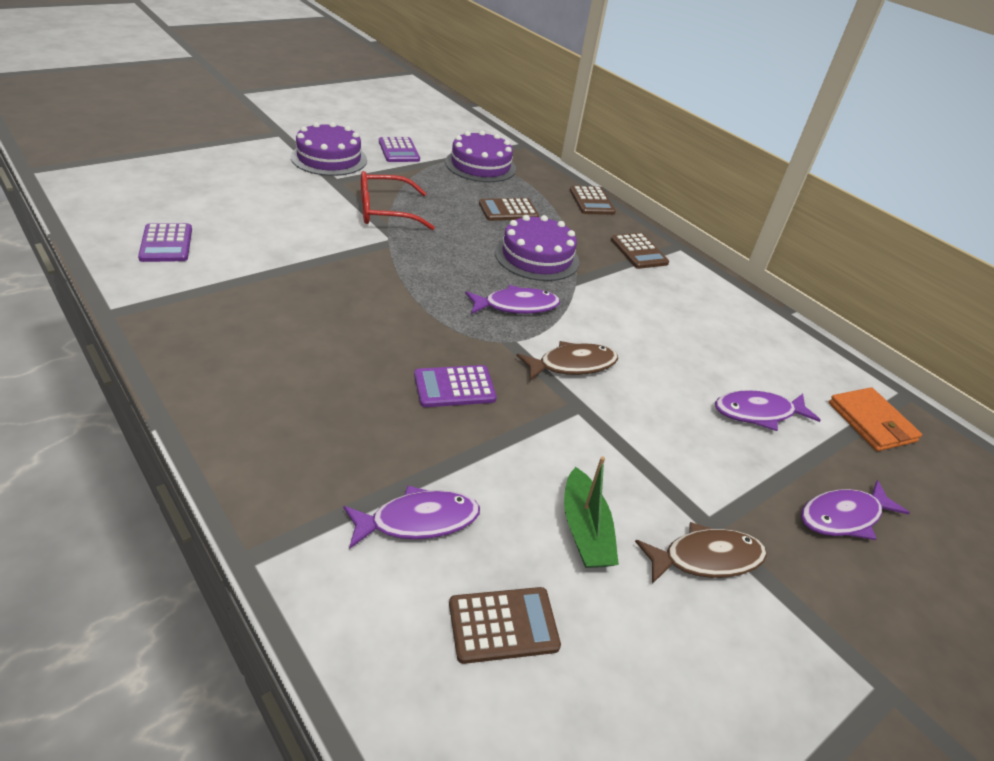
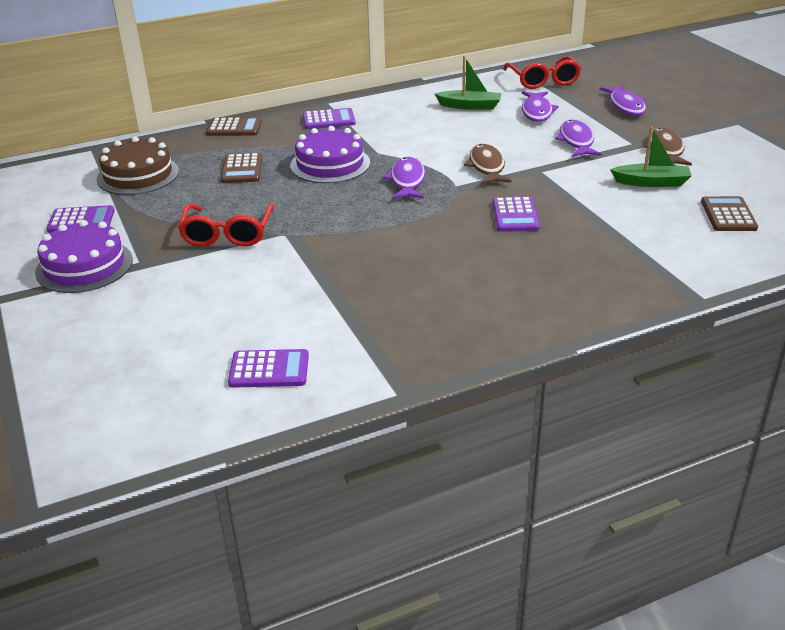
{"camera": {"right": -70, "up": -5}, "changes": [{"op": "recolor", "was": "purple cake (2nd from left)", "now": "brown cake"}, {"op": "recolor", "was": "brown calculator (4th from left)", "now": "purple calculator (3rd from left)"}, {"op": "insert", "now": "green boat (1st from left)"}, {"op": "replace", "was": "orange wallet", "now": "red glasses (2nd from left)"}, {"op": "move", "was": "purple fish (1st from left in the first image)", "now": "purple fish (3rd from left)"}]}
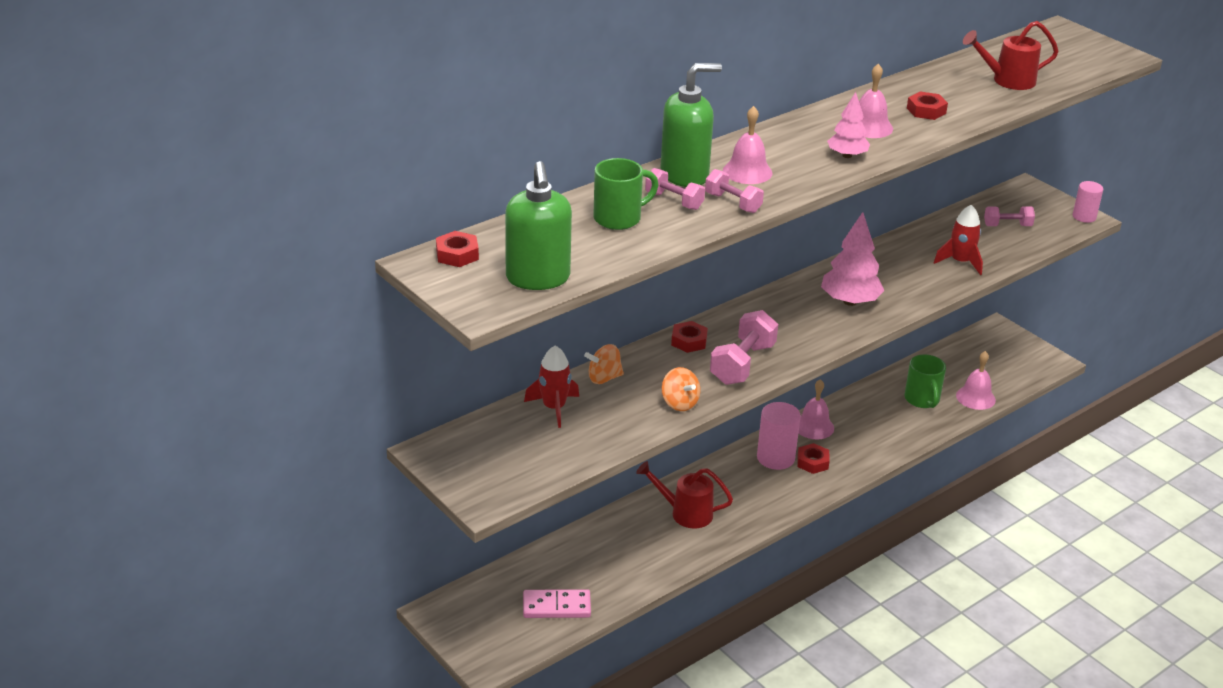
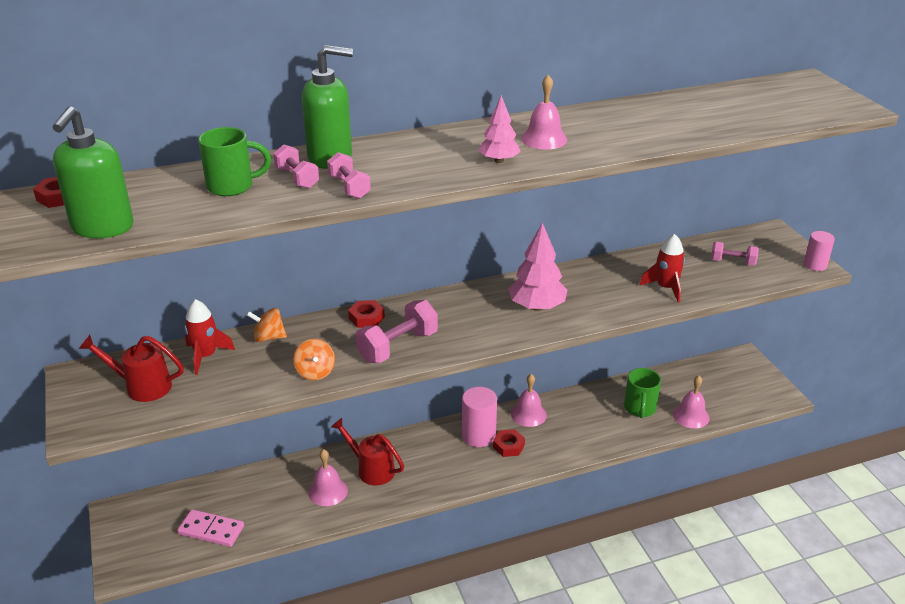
{"camera": {"right": 20, "up": 0}, "changes": [{"op": "move", "was": "red watering can (2nd from left in the first image)", "now": "red watering can (1st from left)"}, {"op": "move", "was": "pink bell (1st from left)"}, {"op": "delete", "was": "red nut (4th from left)"}]}
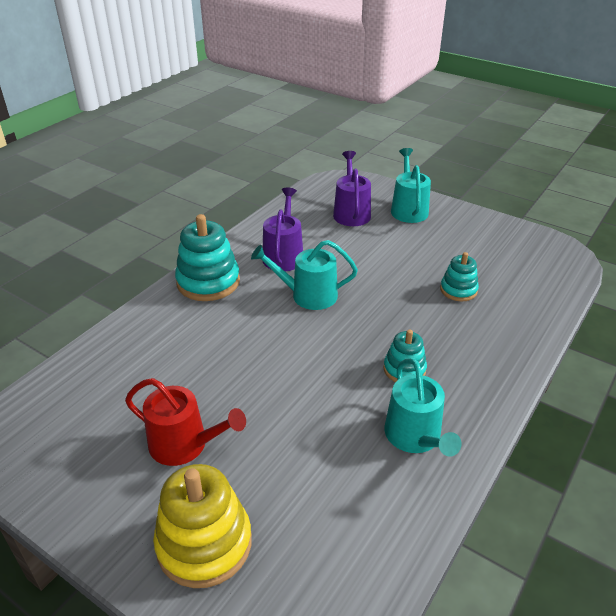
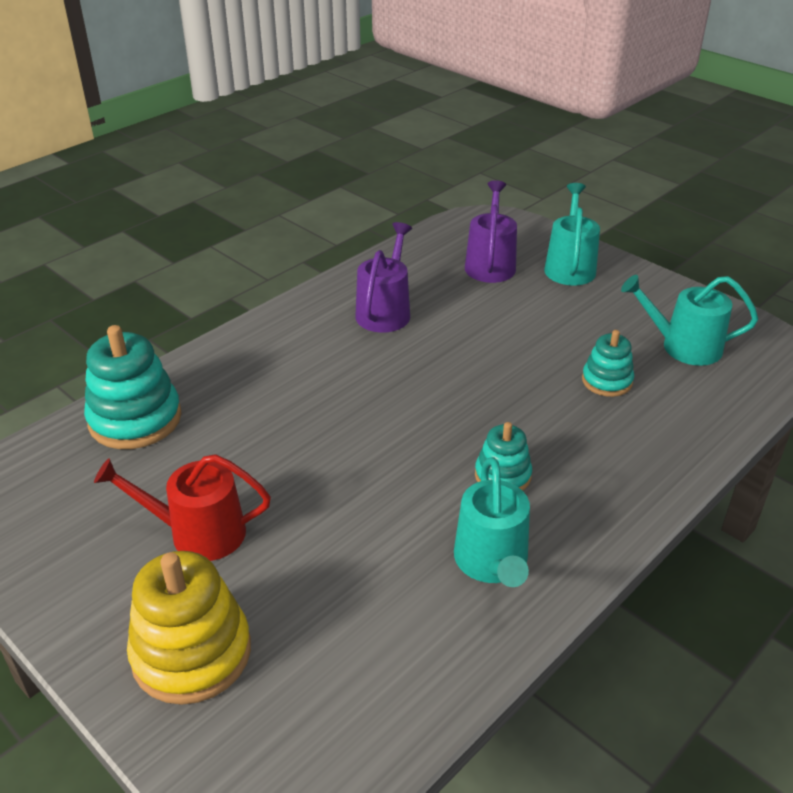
{"camera": {"right": 10, "up": 0}, "changes": [{"op": "move", "was": "turquoise stacking toy (1st from left)"}, {"op": "rotate", "was": "red watering can", "clockwise": 150}, {"op": "move", "was": "turquoise watering can (1st from left in the first image)", "now": "turquoise watering can (3rd from left)"}]}
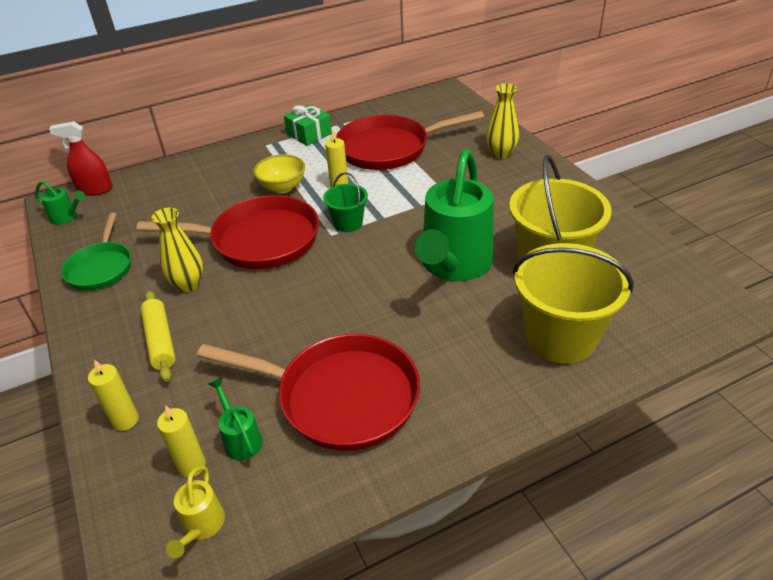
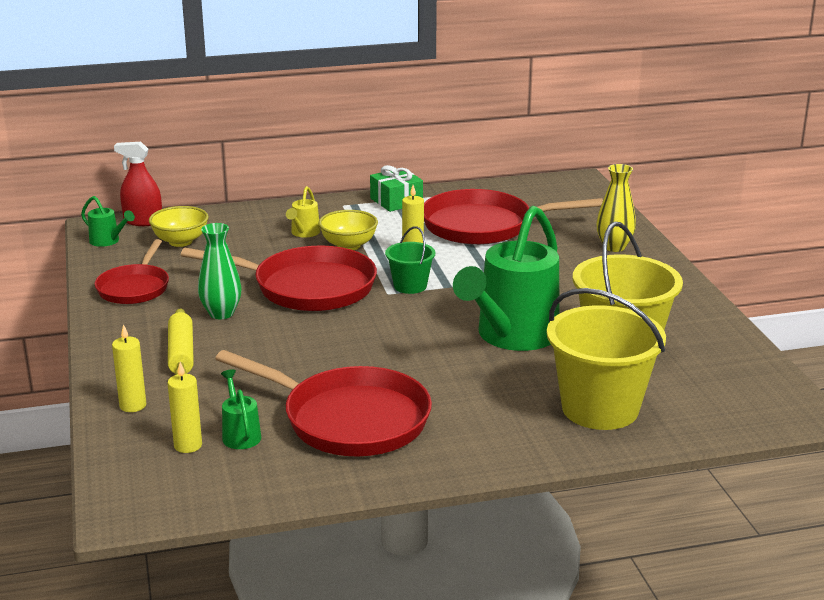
{"camera": {"right": 10, "up": -15}, "changes": [{"op": "recolor", "was": "green pan", "now": "red pan (1st from left)"}, {"op": "insert", "now": "yellow bowl (1st from left)"}, {"op": "recolor", "was": "yellow vase (1st from left)", "now": "green vase"}, {"op": "move", "was": "yellow watering can"}]}
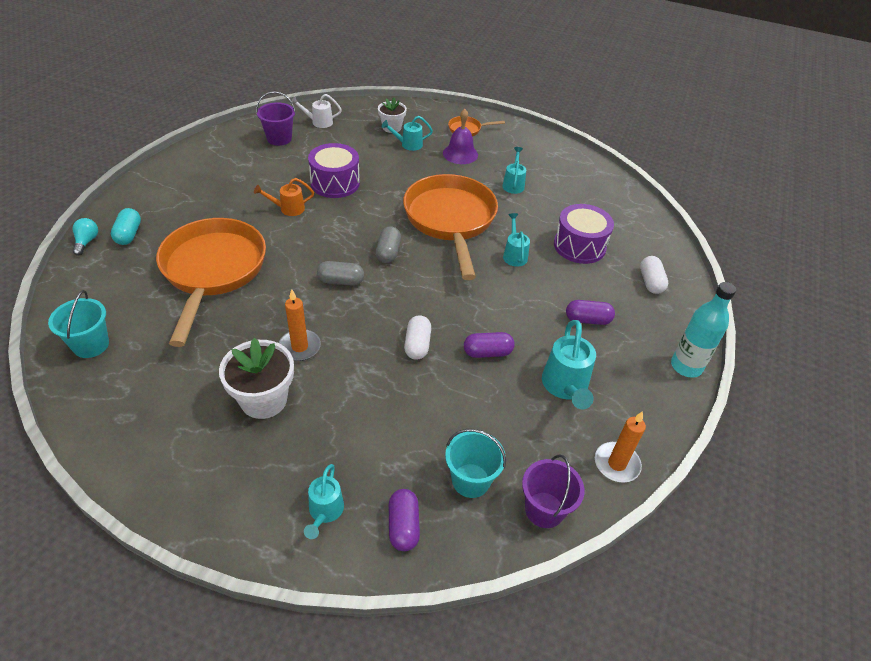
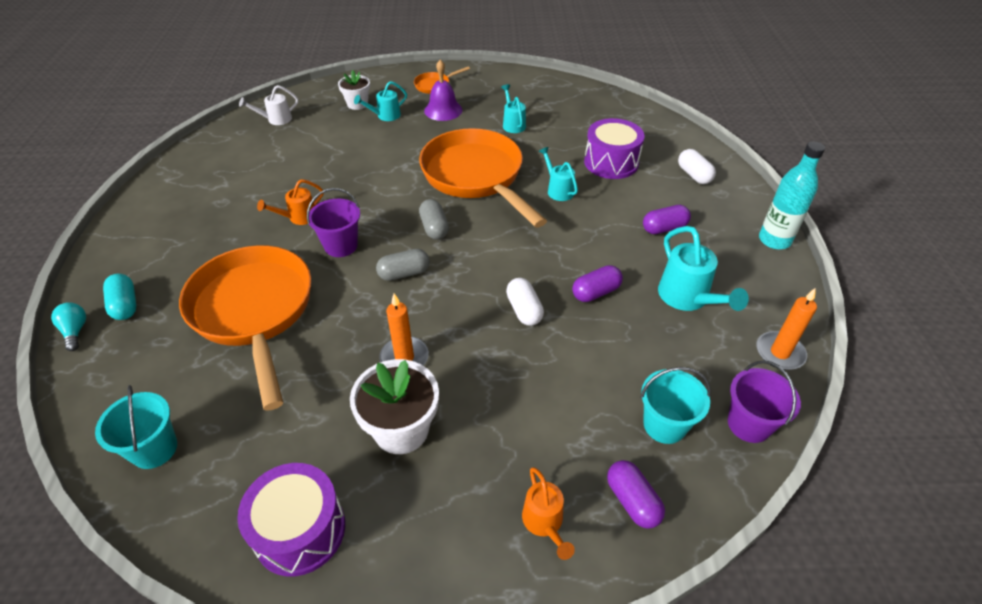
{"camera": {"right": -20, "up": 0}, "changes": [{"op": "move", "was": "purple drum (1st from left)"}, {"op": "move", "was": "purple bucket (1st from left)"}, {"op": "recolor", "was": "turquoise watering can (1st from left)", "now": "orange watering can (2nd from left)"}]}
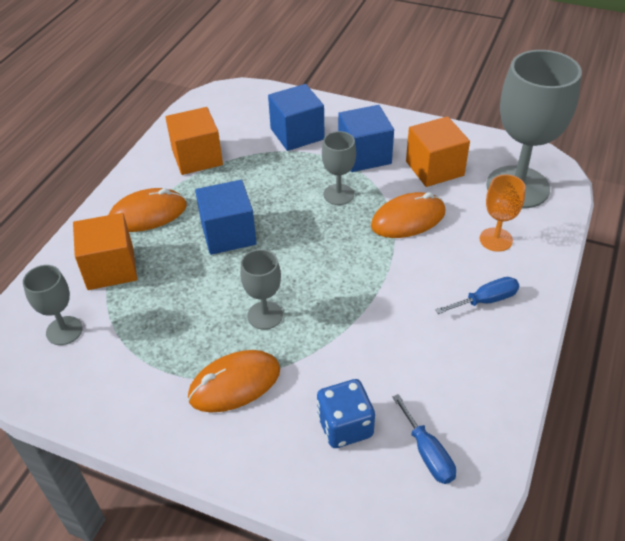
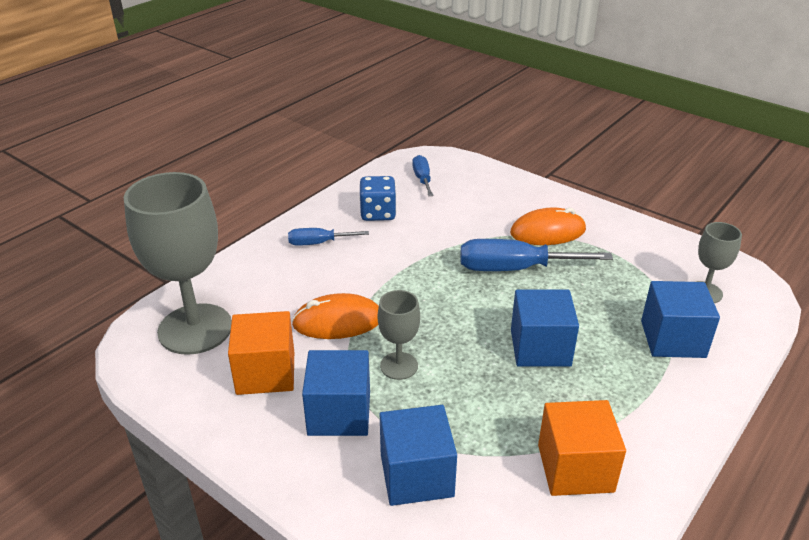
{"camera": {"right": -165, "up": -10}, "changes": [{"op": "move", "was": "blue dice"}, {"op": "replace", "was": "grey goblet (2nd from left)", "now": "blue screwdriver (3rd from left)"}, {"op": "recolor", "was": "orange cube (1st from left)", "now": "blue cube (4th from left)"}, {"op": "delete", "was": "orange mouse (1st from left)"}, {"op": "delete", "was": "orange goblet"}]}
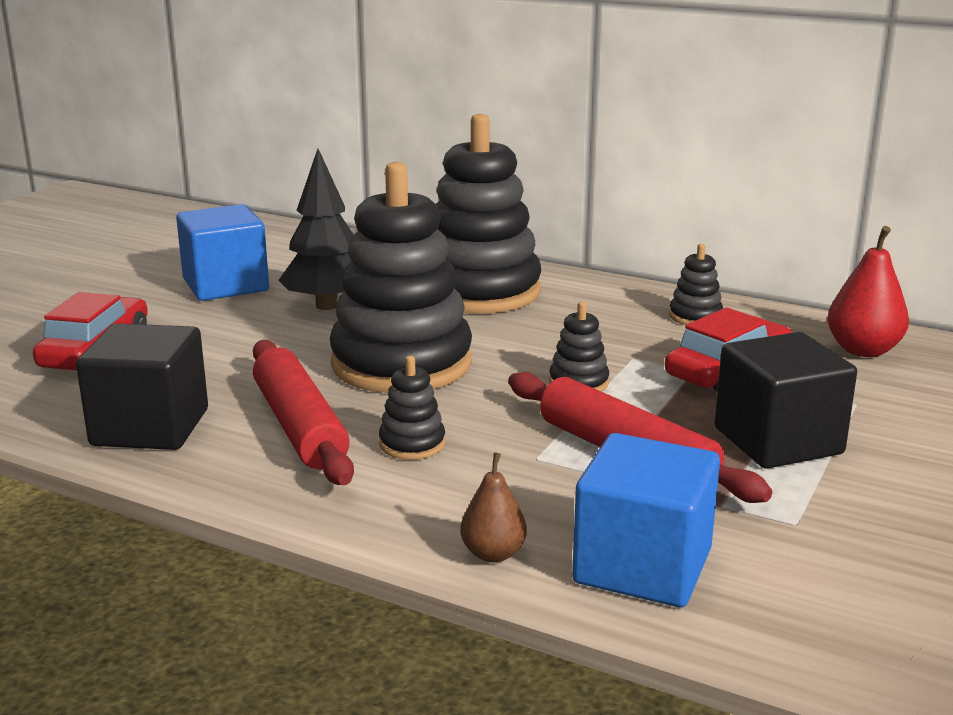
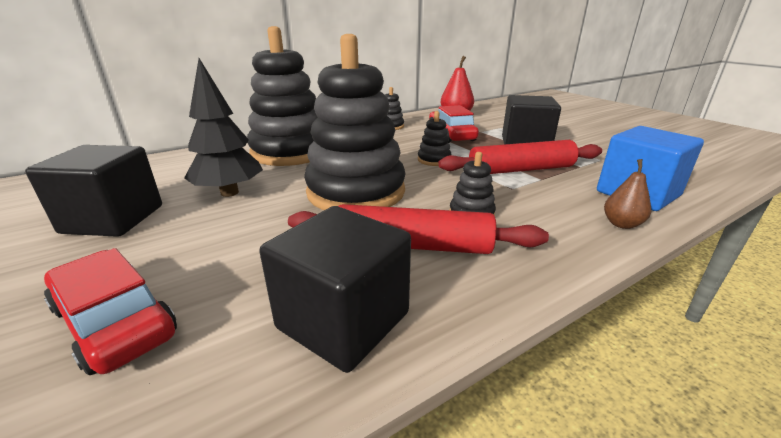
{"camera": {"right": -60, "up": 5}, "changes": [{"op": "recolor", "was": "blue cube (1st from left)", "now": "black cube (1st from left)"}]}
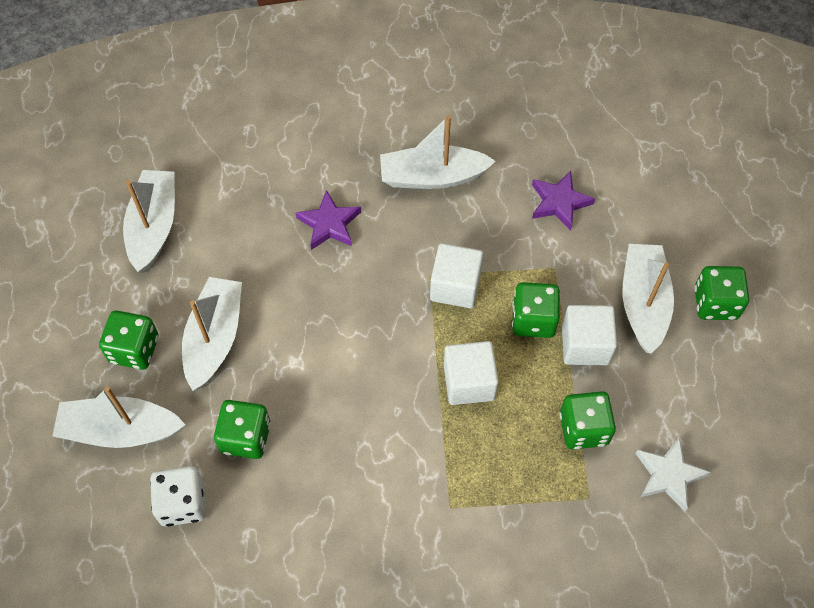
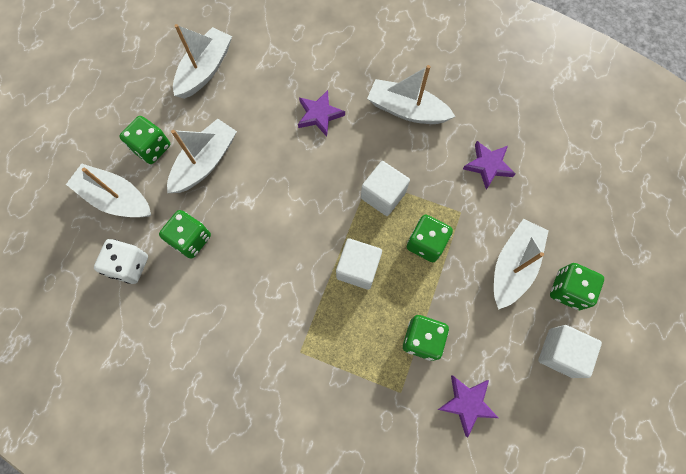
{"camera": {"right": 25, "up": 10}, "changes": [{"op": "recolor", "was": "white star", "now": "purple star (2nd from left)"}, {"op": "move", "was": "white cube (3rd from left)"}]}
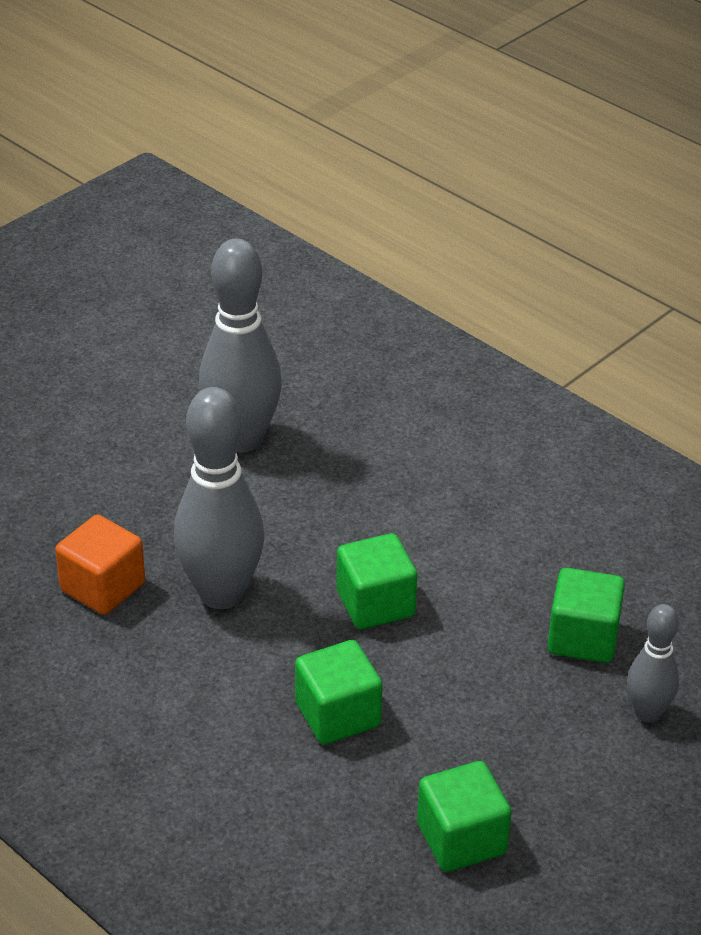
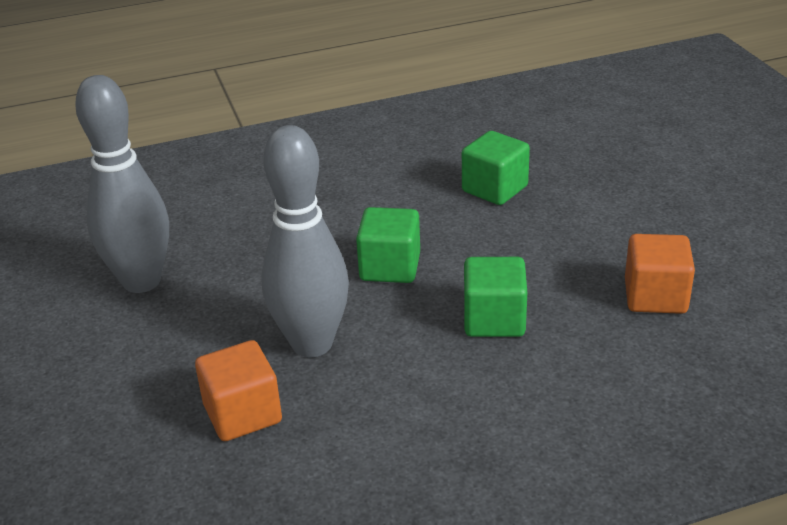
{"camera": {"right": -60, "up": -5}, "changes": [{"op": "recolor", "was": "green cube (3rd from left)", "now": "orange cube (2nd from left)"}, {"op": "delete", "was": "grey bowling pin (3rd from left)"}]}
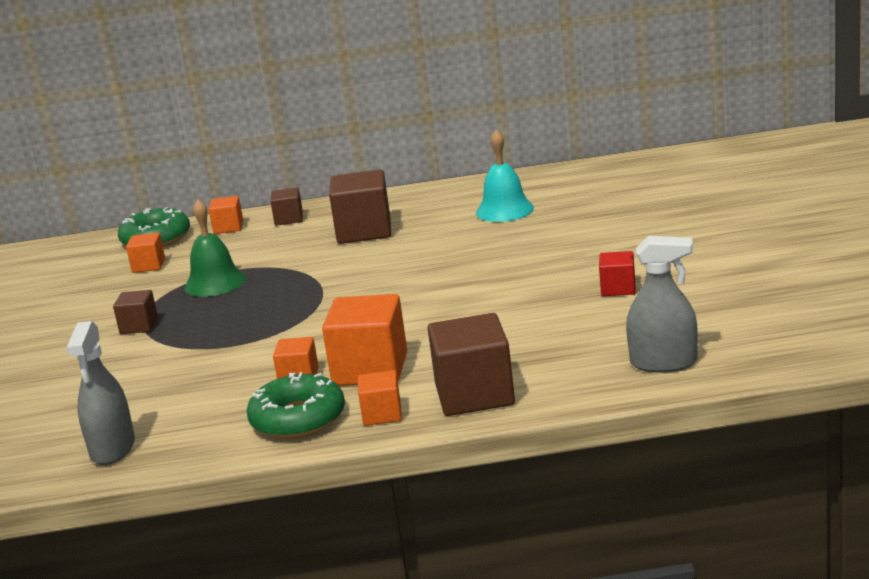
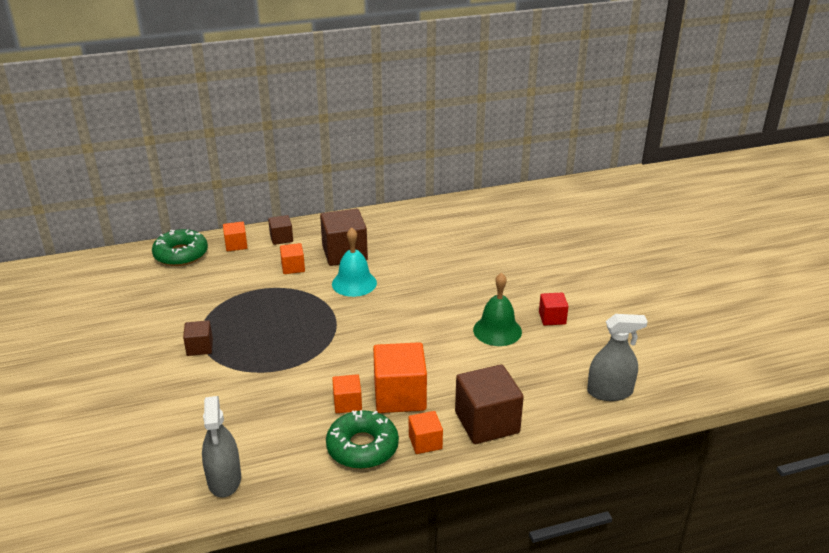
{"camera": {"right": -15, "up": 10}, "changes": [{"op": "move", "was": "orange cube (1st from left in the first image)", "now": "orange cube (2nd from left)"}, {"op": "move", "was": "turquoise bell"}, {"op": "move", "was": "green bell"}]}
